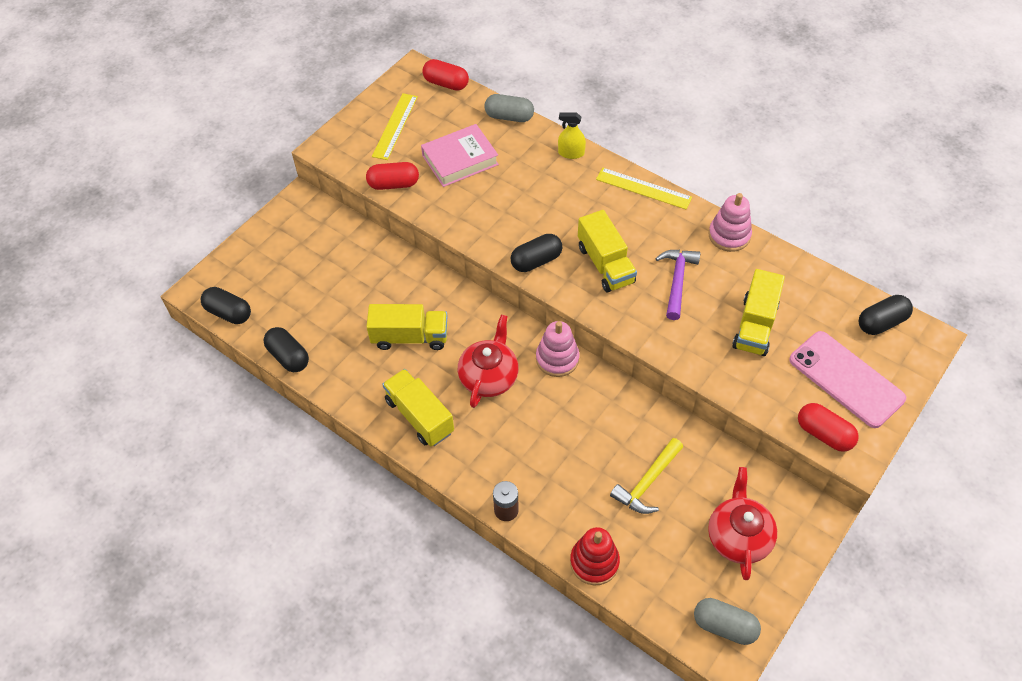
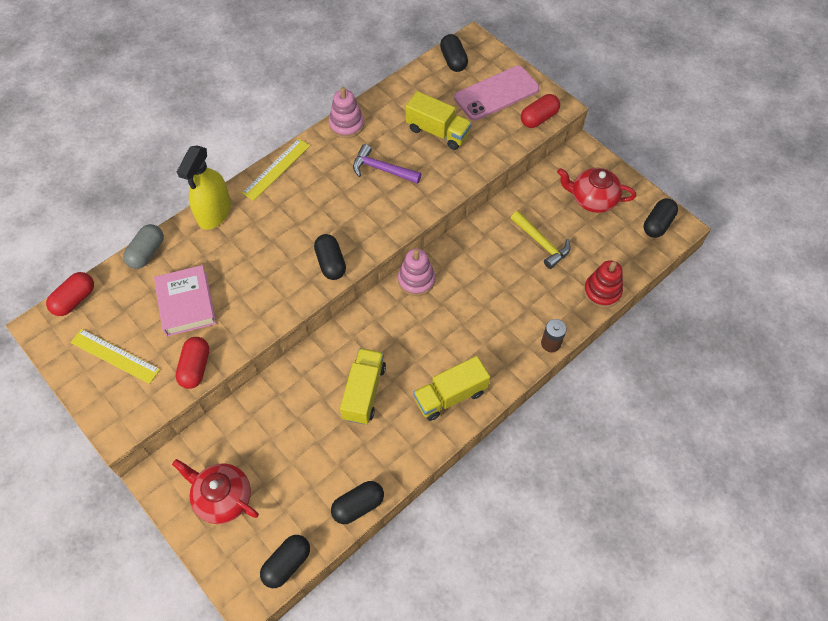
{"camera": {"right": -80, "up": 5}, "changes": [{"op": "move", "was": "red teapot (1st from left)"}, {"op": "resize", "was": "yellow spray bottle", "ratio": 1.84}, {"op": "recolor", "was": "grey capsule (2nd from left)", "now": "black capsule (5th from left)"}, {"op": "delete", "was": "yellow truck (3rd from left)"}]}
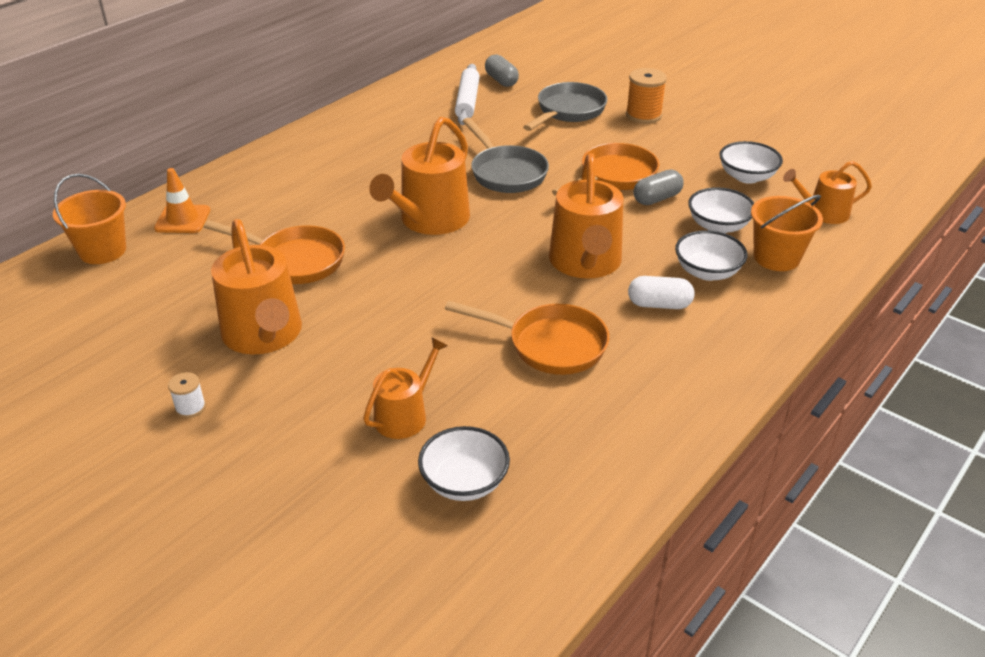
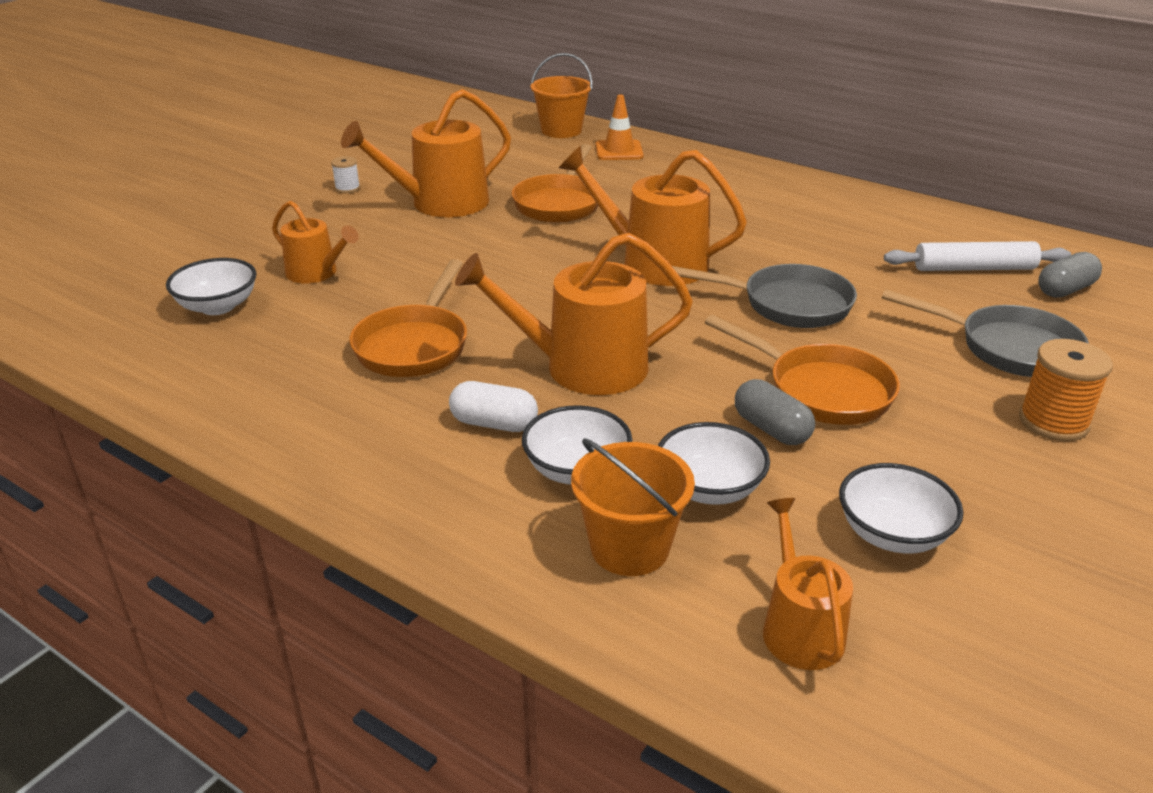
{"camera": {"right": 85, "up": -5}, "changes": [{"op": "rotate", "was": "white capsule", "clockwise": -75}, {"op": "rotate", "was": "grey pan (1st from left)", "clockwise": -135}]}
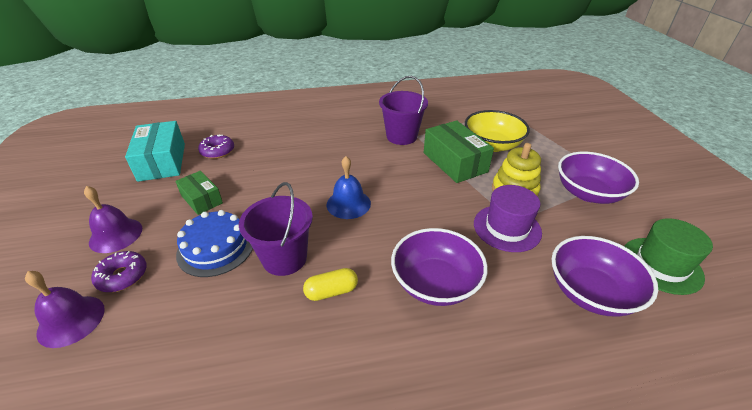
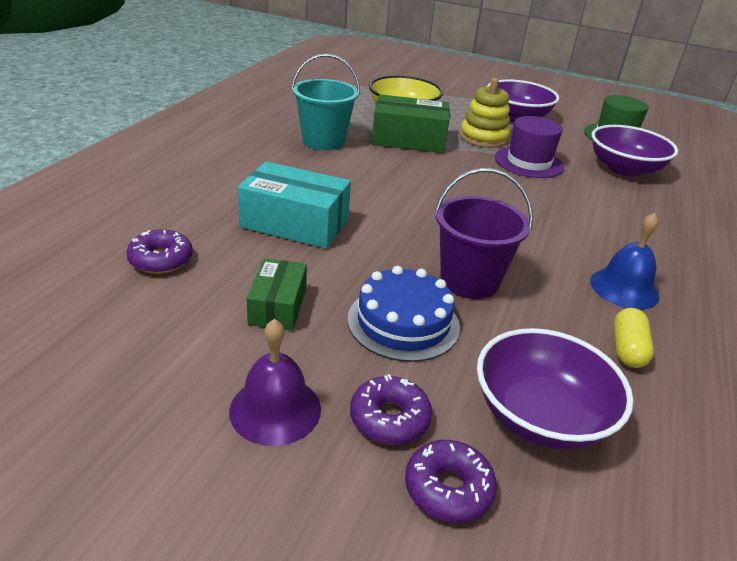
{"camera": {"right": -60, "up": -5}, "changes": [{"op": "move", "was": "turquoise box"}, {"op": "rotate", "was": "green box (1st from left)", "clockwise": -75}, {"op": "recolor", "was": "purple bucket (2nd from left)", "now": "turquoise bucket"}, {"op": "replace", "was": "purple bell (1st from left)", "now": "purple donut (3rd from left)"}, {"op": "move", "was": "purple bowl (1st from left in the first image)", "now": "purple bowl (2nd from left)"}, {"op": "move", "was": "blue bell"}, {"op": "move", "was": "yellow capsule"}]}
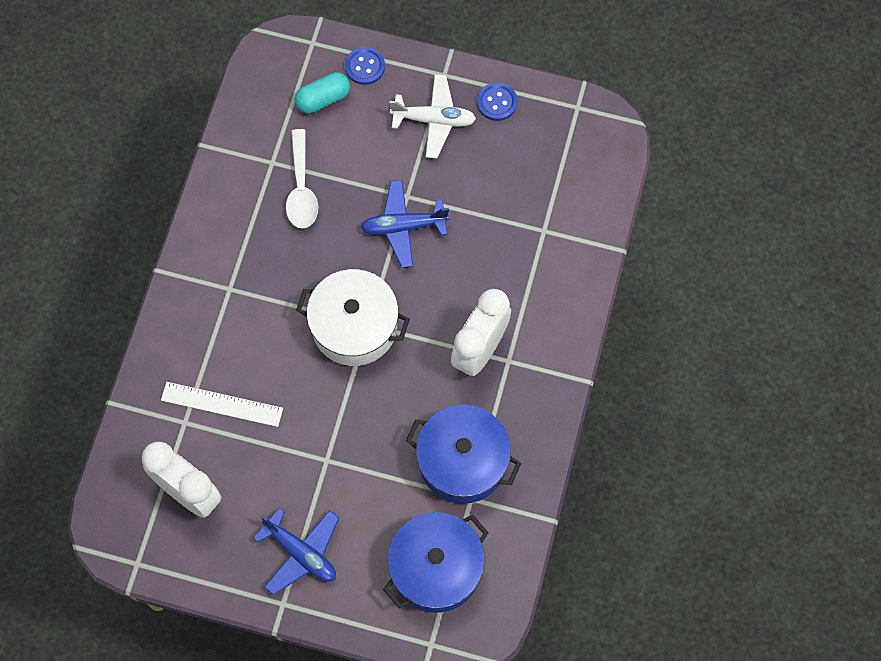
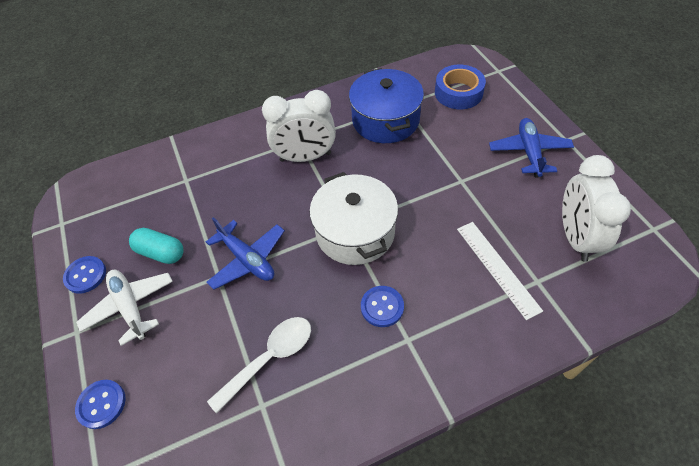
{"camera": {"right": -125, "up": -15}, "changes": [{"op": "move", "was": "turquoise capsule"}, {"op": "insert", "now": "blue button (3rd from left)"}, {"op": "replace", "was": "blue pot (1st from left)", "now": "blue tape"}]}
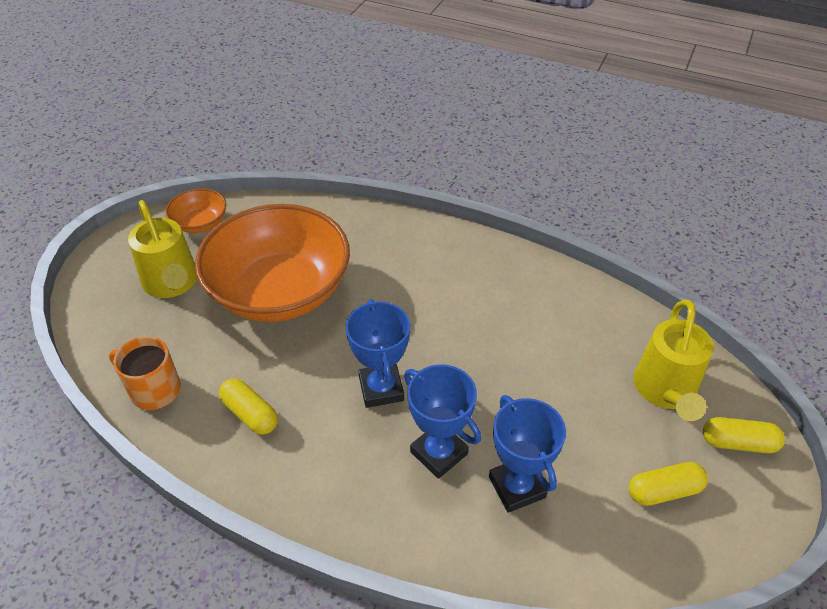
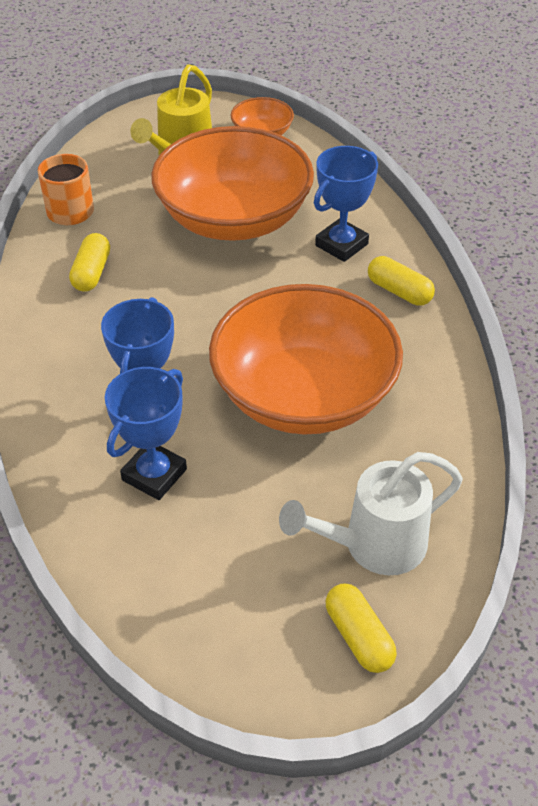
{"camera": {"right": 55, "up": 0}, "changes": [{"op": "insert", "now": "orange bowl (3rd from left)"}, {"op": "recolor", "was": "yellow watering can (2nd from left)", "now": "white watering can"}, {"op": "move", "was": "blue trophy (1st from left in the first image)", "now": "blue trophy (3rd from left)"}, {"op": "move", "was": "yellow capsule (2nd from left in the first image)", "now": "yellow capsule (3rd from left)"}]}
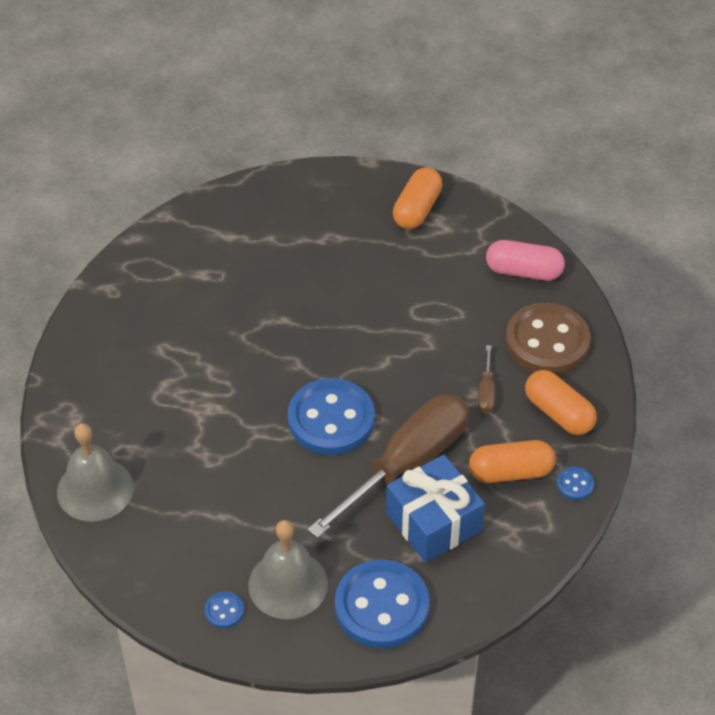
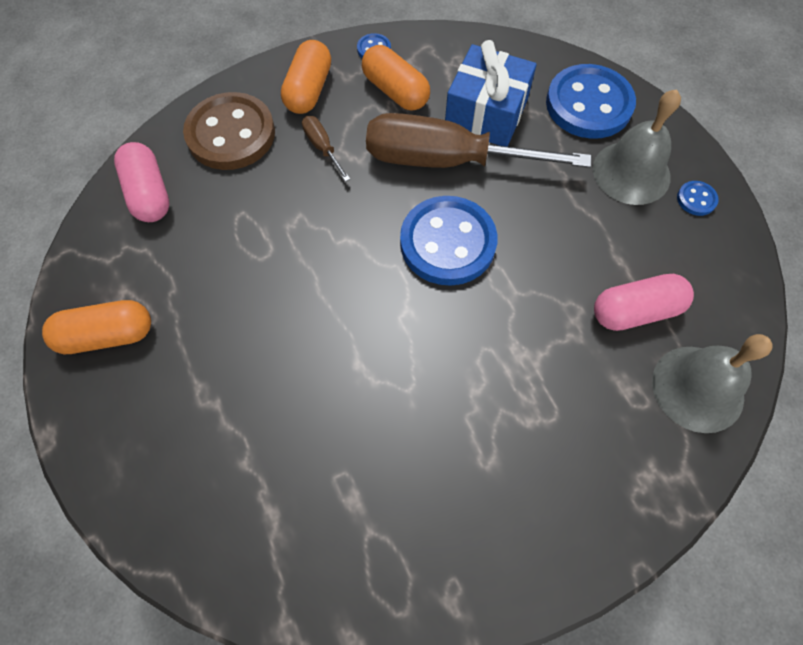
{"camera": {"right": -125, "up": 15}, "changes": [{"op": "rotate", "was": "brown screwdriver (2nd from left in the first image)", "clockwise": -90}, {"op": "insert", "now": "pink capsule (2nd from left)"}]}
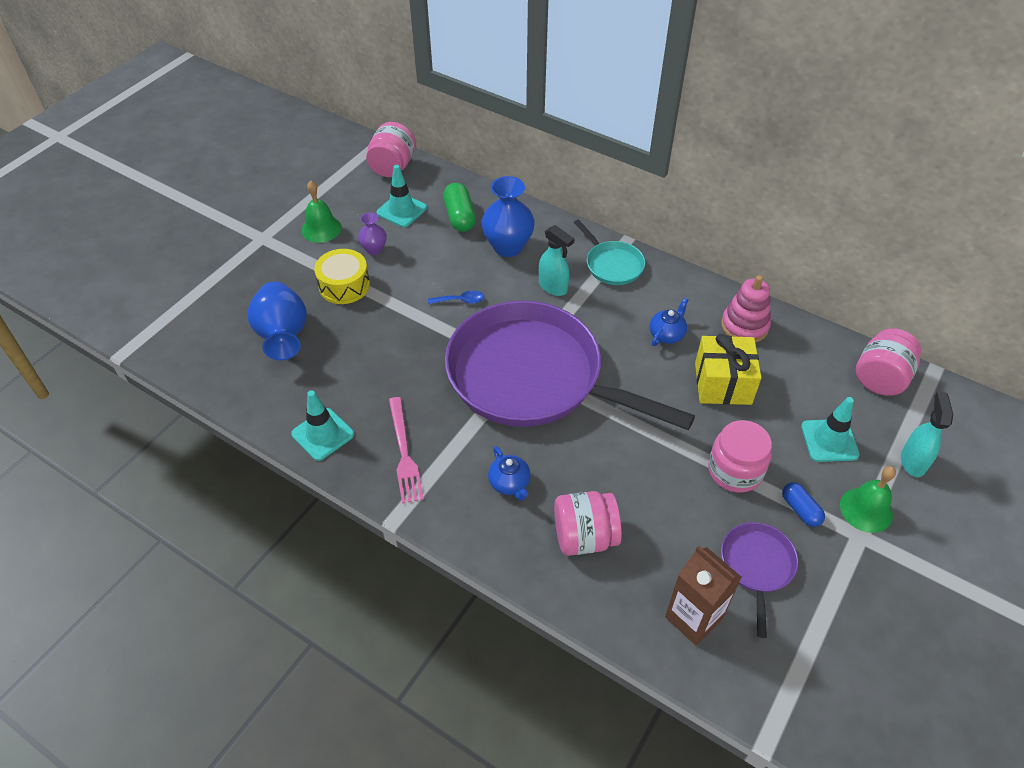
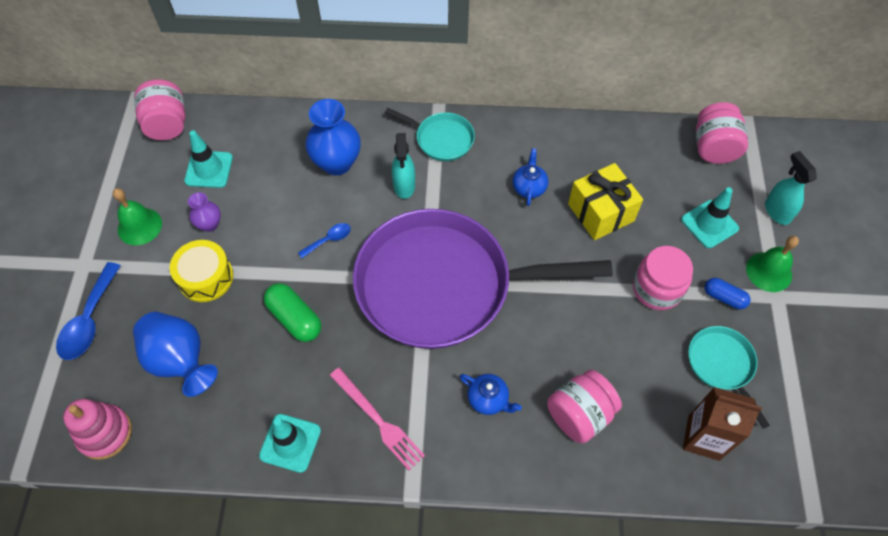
{"camera": {"right": -30, "up": 10}, "changes": [{"op": "insert", "now": "blue spoon (1st from left)"}, {"op": "move", "was": "pink stacking toy"}, {"op": "move", "was": "green capsule"}, {"op": "rotate", "was": "turquoise spray bottle (1st from left)", "clockwise": 75}, {"op": "recolor", "was": "purple pan (2nd from left)", "now": "turquoise pan (2nd from left)"}]}
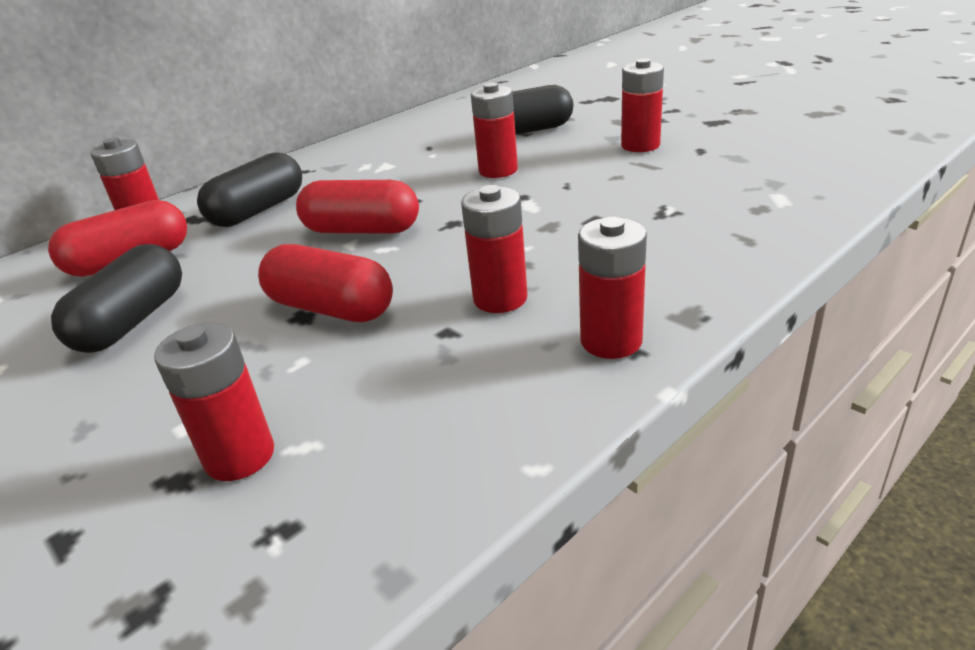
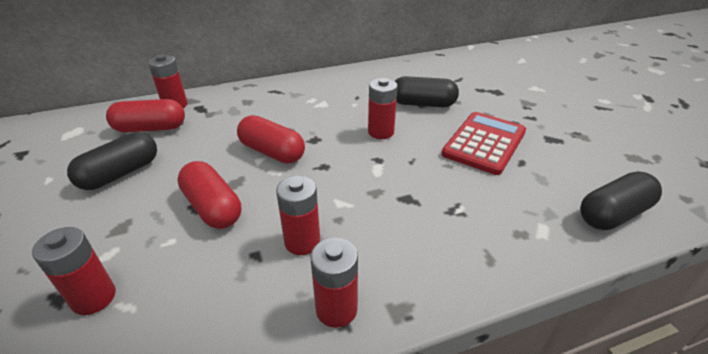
{"camera": {"right": 20, "up": 5}, "changes": [{"op": "replace", "was": "red battery (6th from left)", "now": "red calculator"}, {"op": "move", "was": "black capsule (2nd from left in the first image)", "now": "black capsule (3rd from left)"}]}
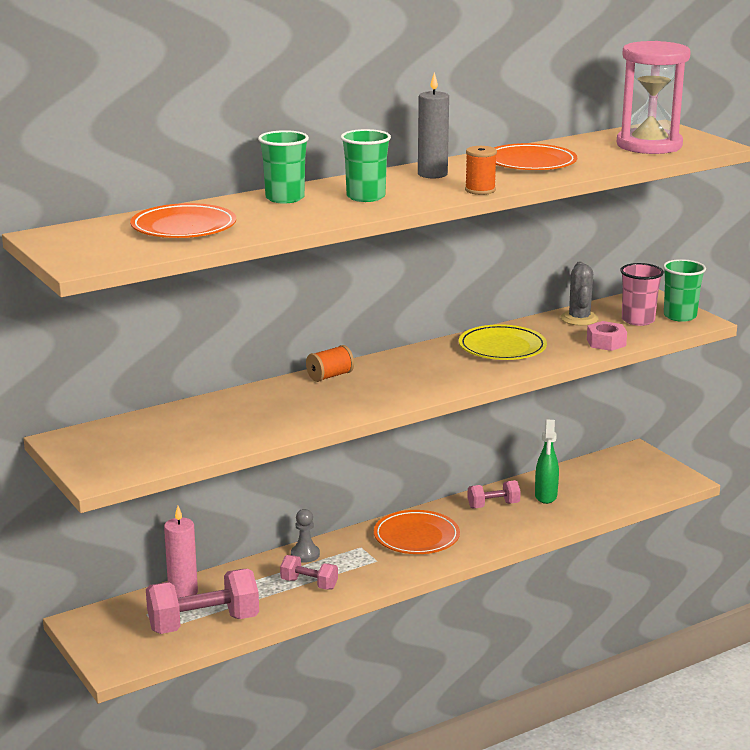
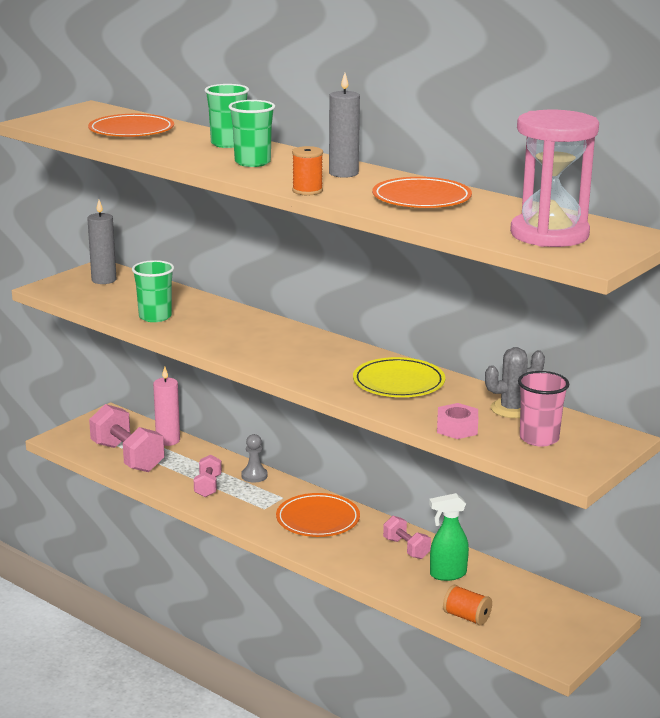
{"camera": {"right": 70, "up": 0}, "changes": [{"op": "insert", "now": "grey candle (1st from left)"}, {"op": "move", "was": "green cup (3rd from left in the first image)", "now": "green cup (1st from left)"}, {"op": "move", "was": "orange spool (1st from left in the first image)", "now": "orange spool (2nd from left)"}]}
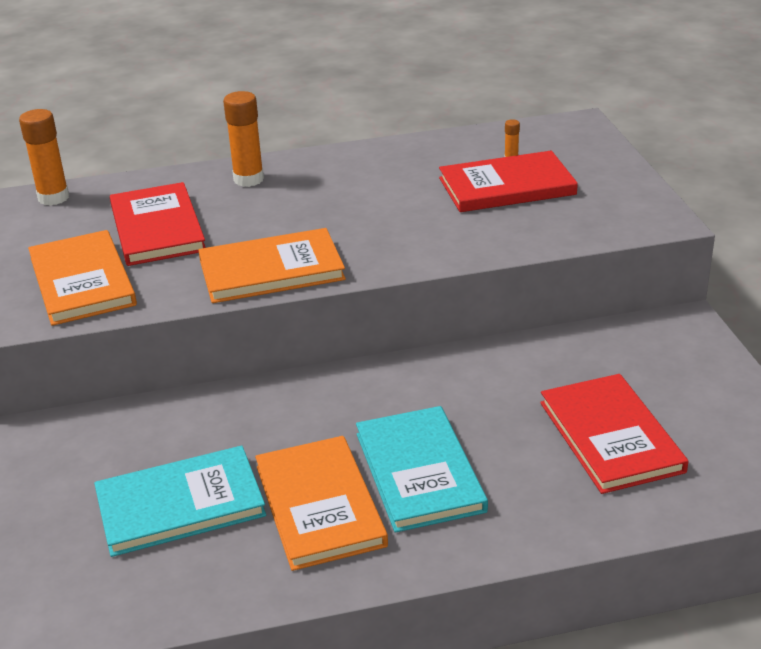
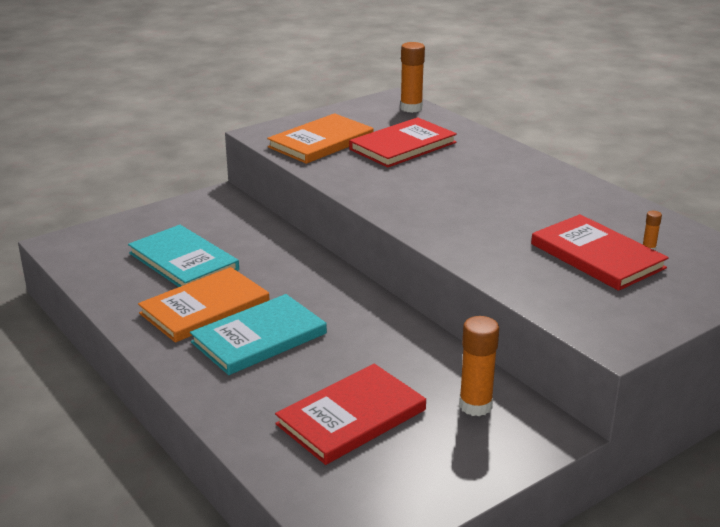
{"camera": {"right": 65, "up": -5}, "changes": [{"op": "move", "was": "orange glue stick (2nd from left)"}, {"op": "delete", "was": "orange book (2nd from left)"}]}
